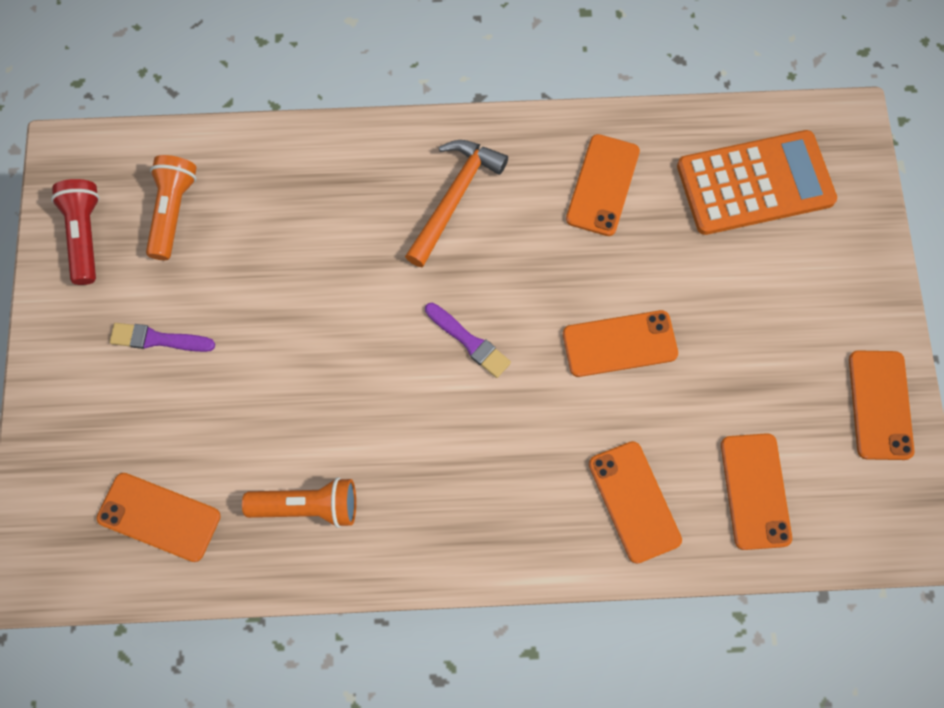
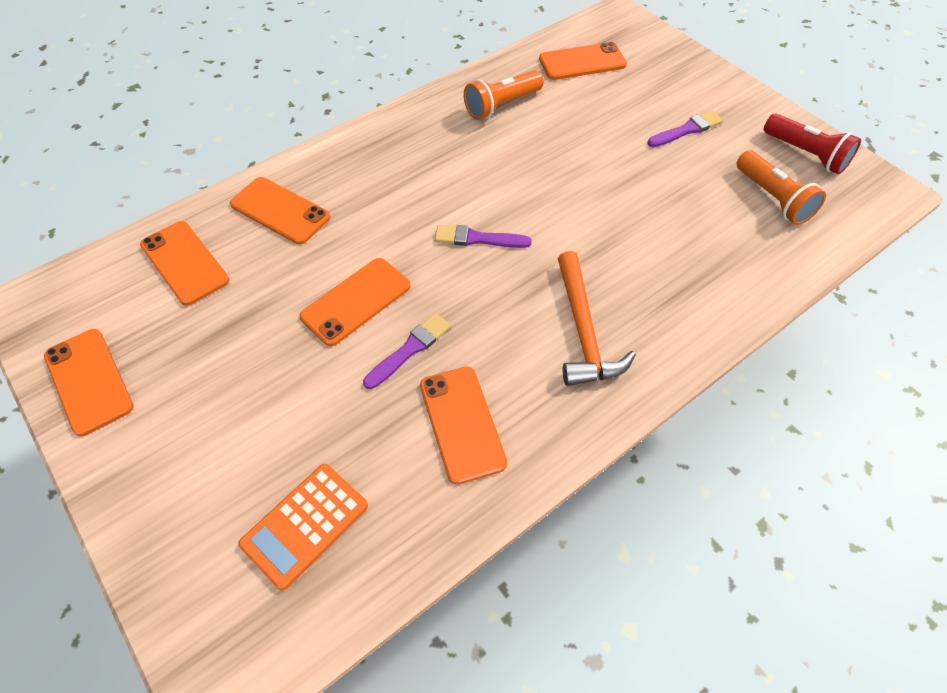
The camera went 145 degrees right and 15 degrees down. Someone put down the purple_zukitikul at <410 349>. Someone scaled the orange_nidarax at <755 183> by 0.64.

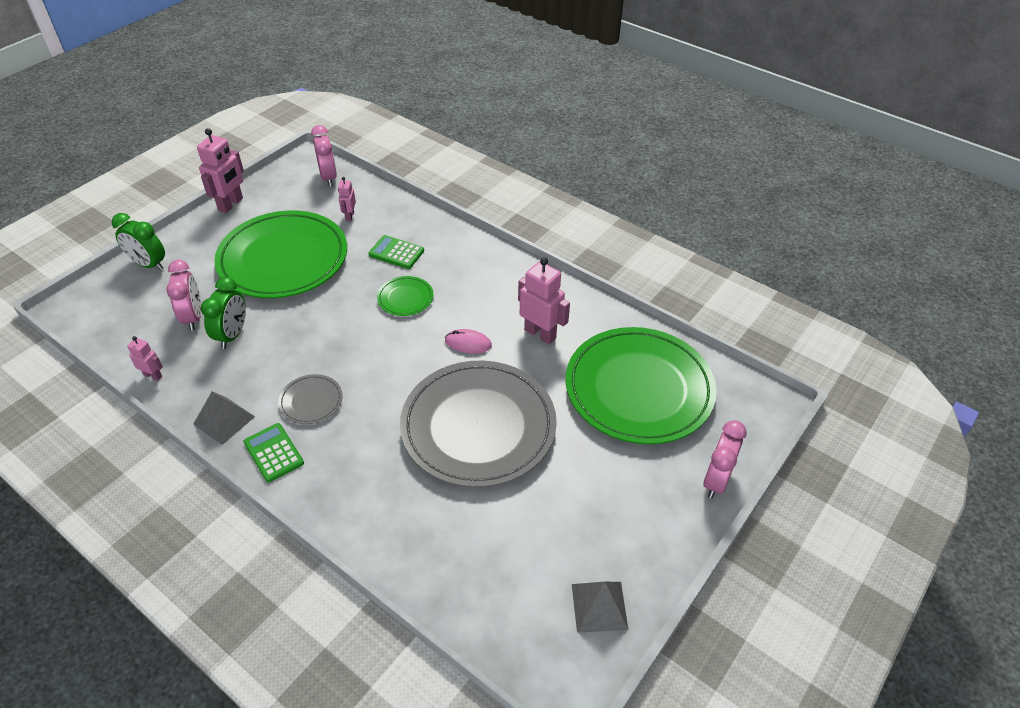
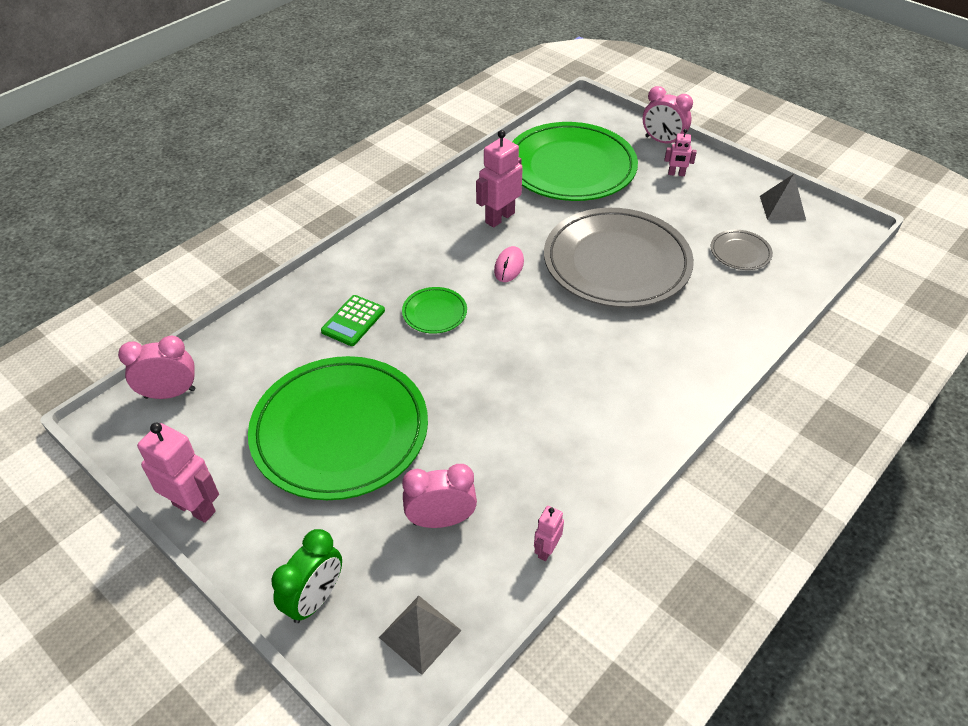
The camera went 85 degrees left and 0 degrees up. Someone took away the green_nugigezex at <232 335>. Someone took away the green_nidarax at <273 453>. Someone carried the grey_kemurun from <224 420> to <420 633>. Someone carried the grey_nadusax from <311 401> to <740 252>. Someone carried the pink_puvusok from <349 216> to <676 174>.

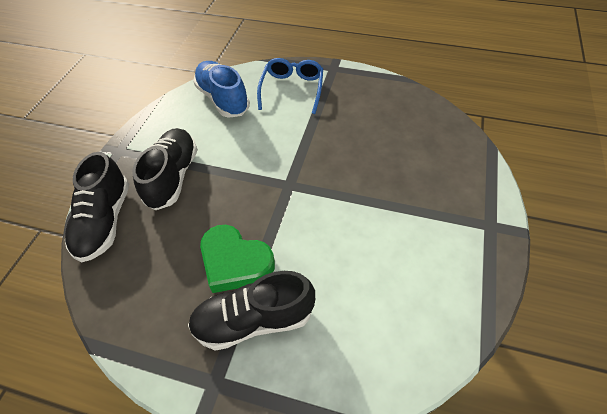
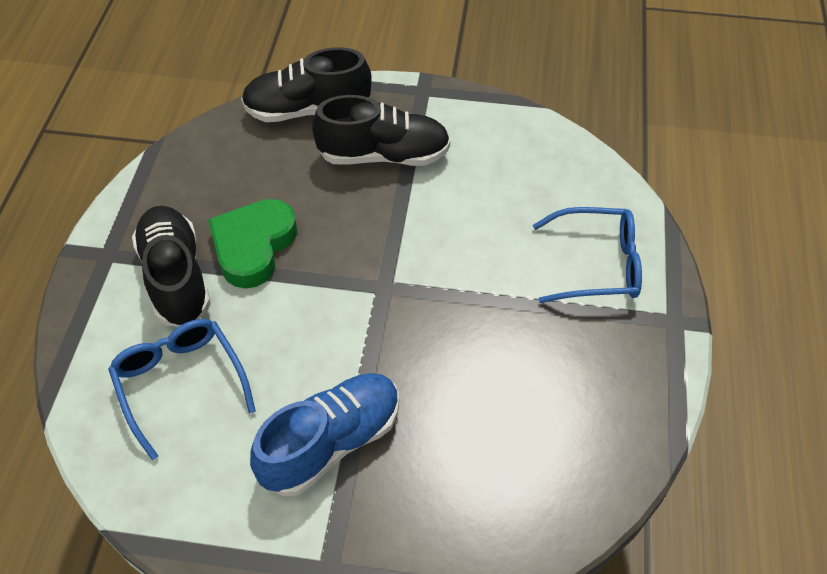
The camera went 80 degrees right and 0 degrees up. Someone put down the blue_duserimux at <181 384>. Someone carried the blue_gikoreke from <223 99> to <331 443>.

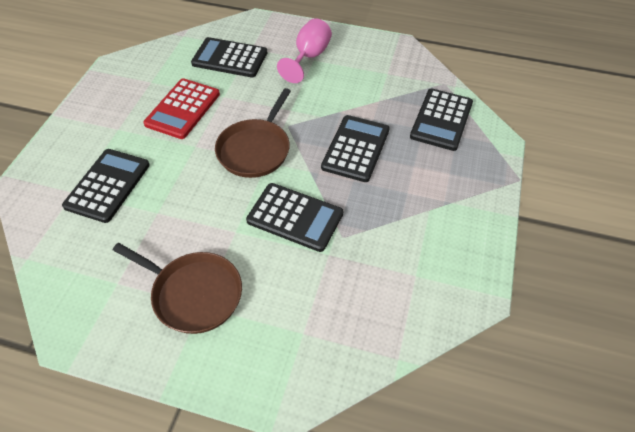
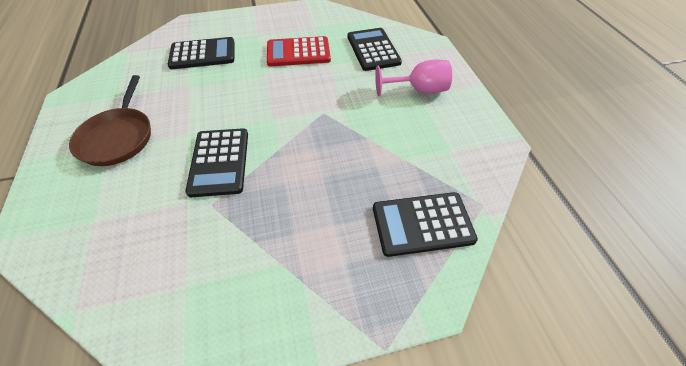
The camera went 60 degrees right and 0 degrees up. Someone took away the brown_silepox at <255 149>. Someone took away the black_nidarax at <356 148>.

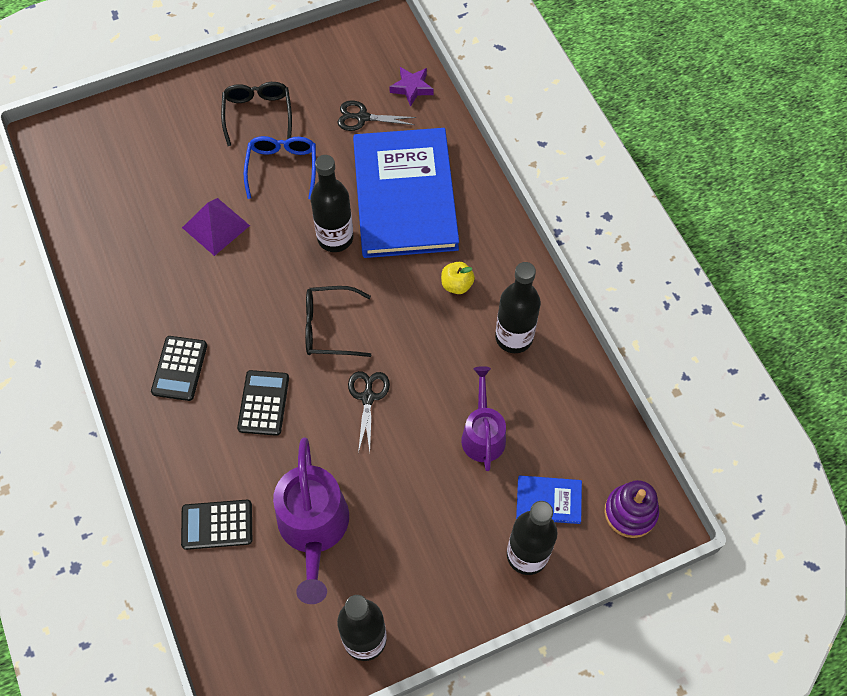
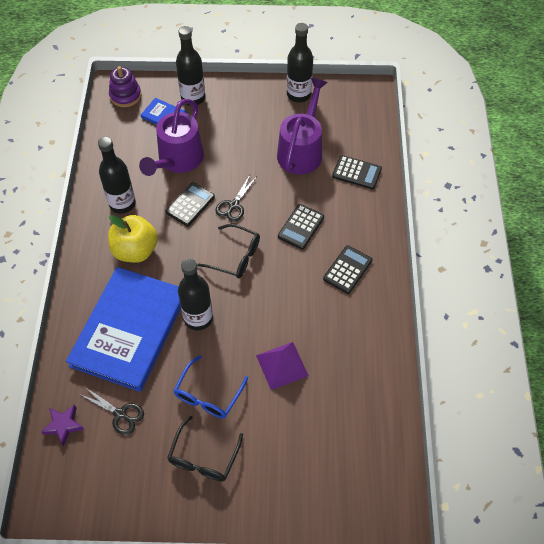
The camera went 155 degrees left and 5 degrees down. Someone put down the black_nidarax at <190 204>. Someone scaled the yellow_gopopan at <456 285> by 1.94. Someone scaled the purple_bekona at <483 434> by 1.57.

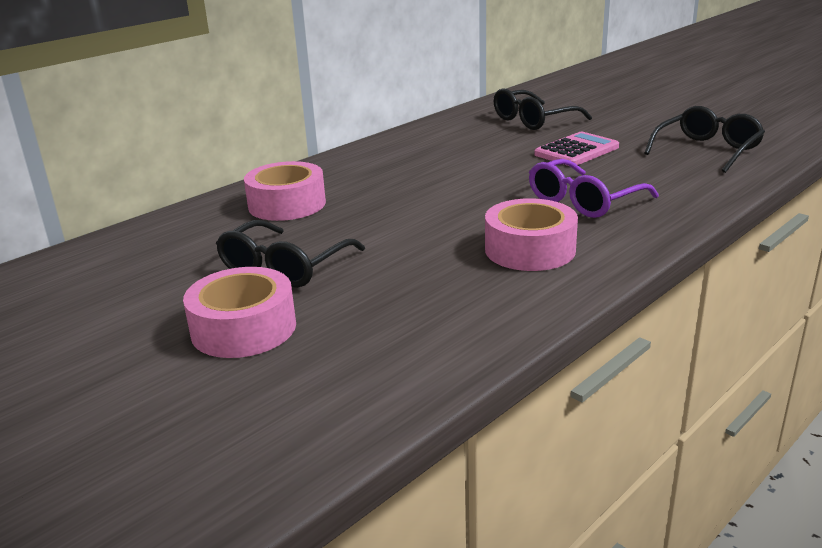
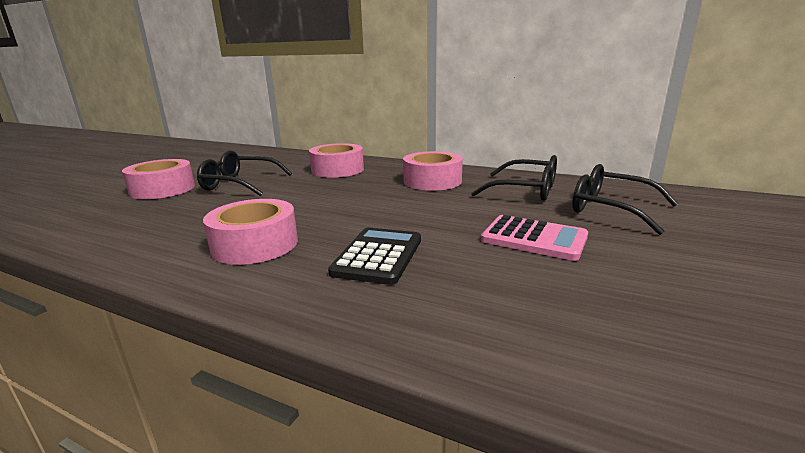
The camera went 70 degrees right and 5 degrees down. Someone put down the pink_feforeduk at <432 181>. Someone carried the black_duserimux from <707 150> to <525 190>. Someone swapped the purple_duserimux at <583 201> for the black_nidarax at <378 256>.

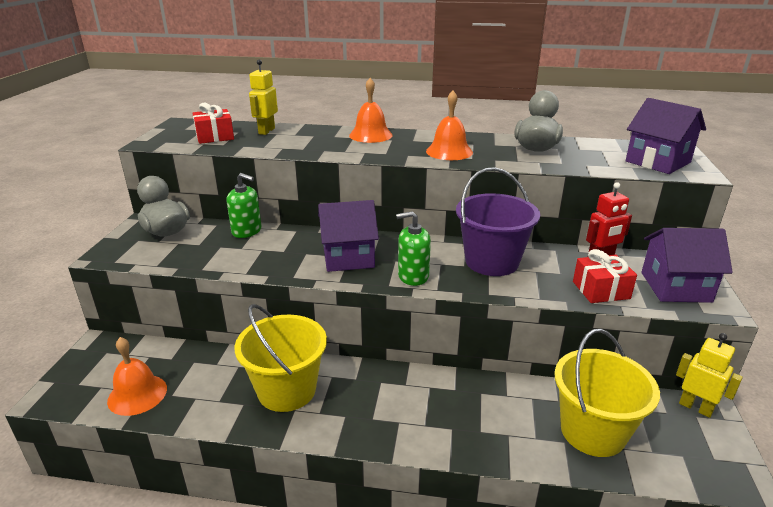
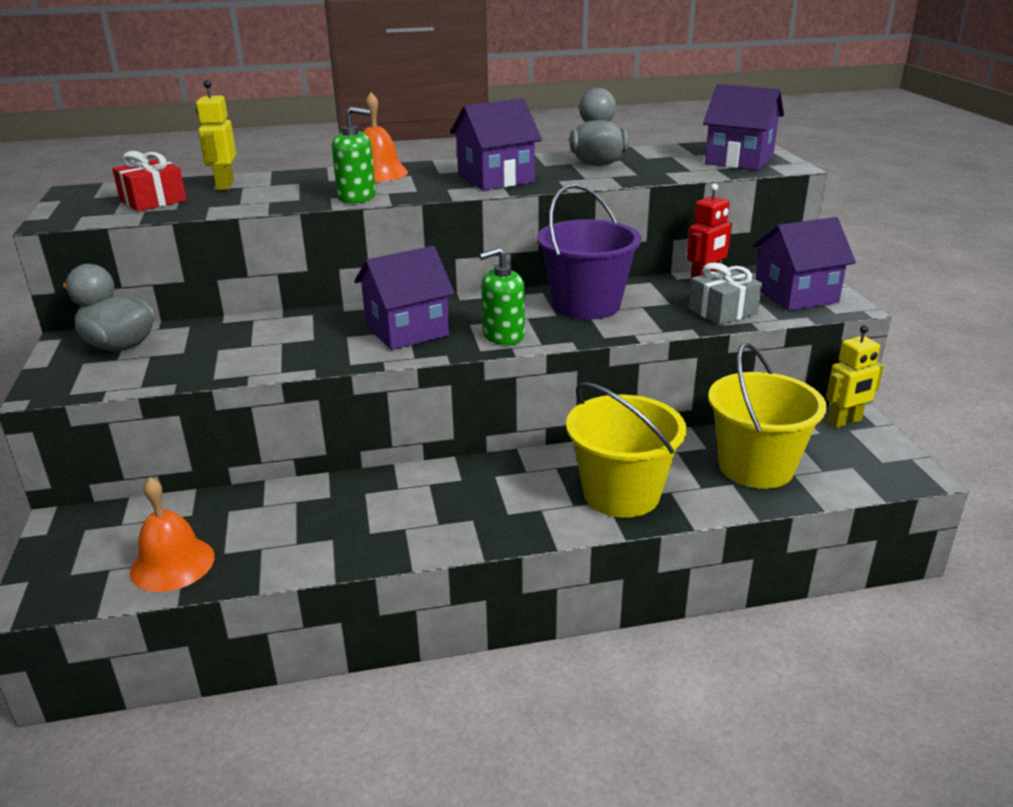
The camera went 20 degrees left and 0 degrees up. Someone carried the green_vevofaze from <247 231> to <357 197>. Someone carried the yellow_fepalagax from <287 390> to <621 494>. Someone swapped the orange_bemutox at <449 151> for the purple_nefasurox at <496 179>. Someone repainted the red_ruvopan at <601 290>, which became the grey_ruvopan at <722 311>. Someone rotated the yellow_puvusok at <695 407> by 135 degrees clockwise.

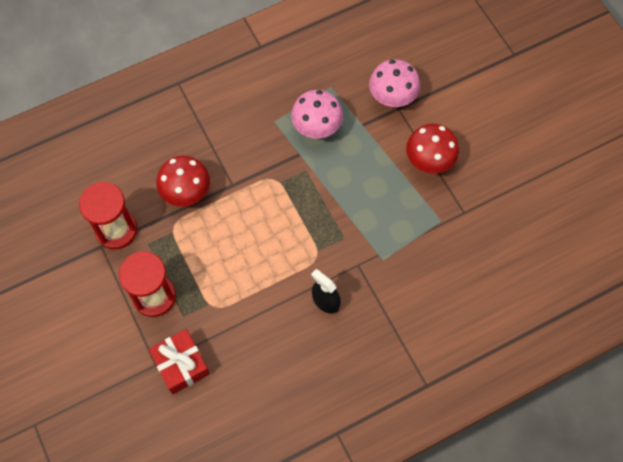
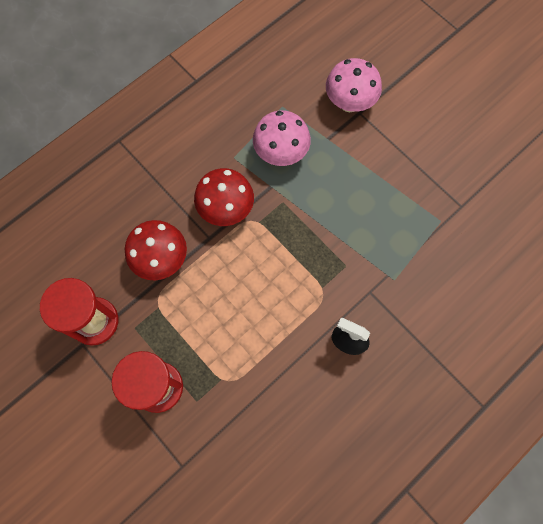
The camera went 15 degrees left and 5 degrees up. Someone took away the red_ruvopan at <181 364>. Someone carried the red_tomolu from <429 161> to <226 209>.

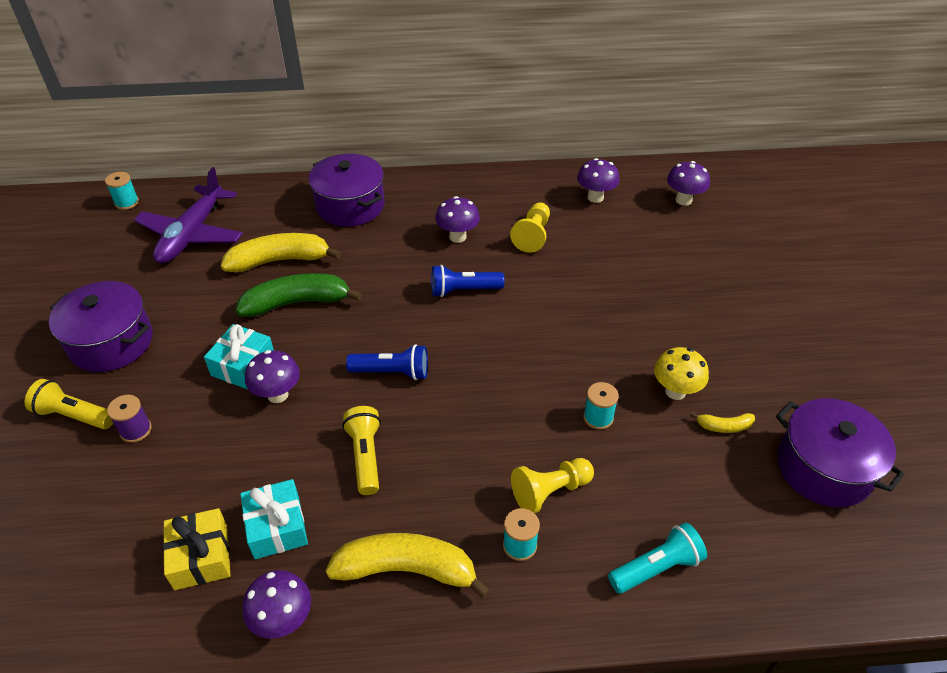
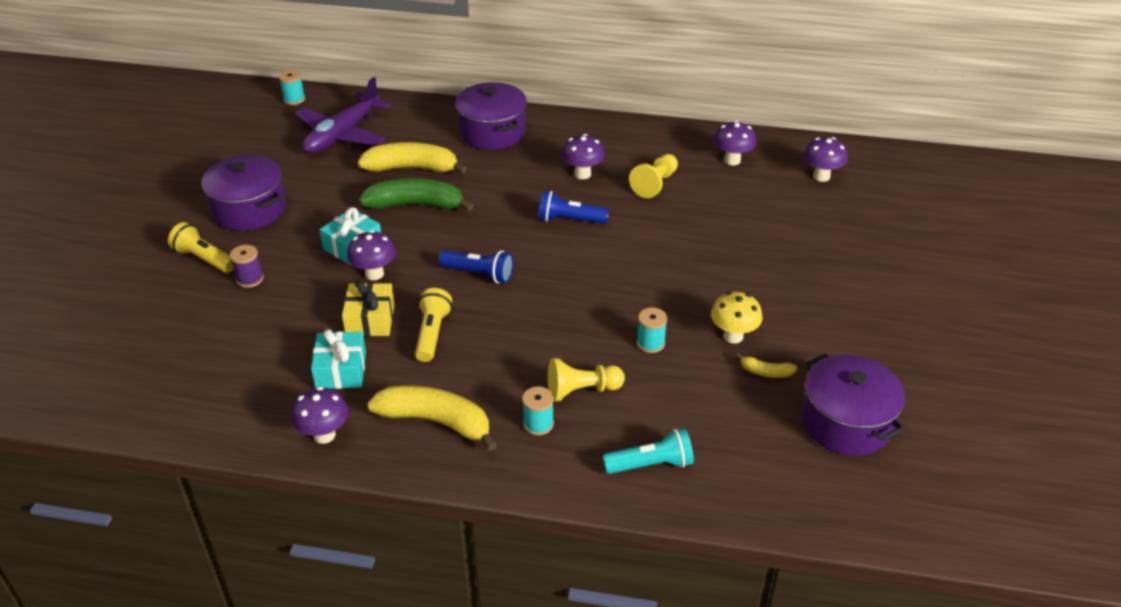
The camera went 15 degrees right and 5 degrees down. Someone carried the yellow_ruvopan from <201 557> to <370 319>.

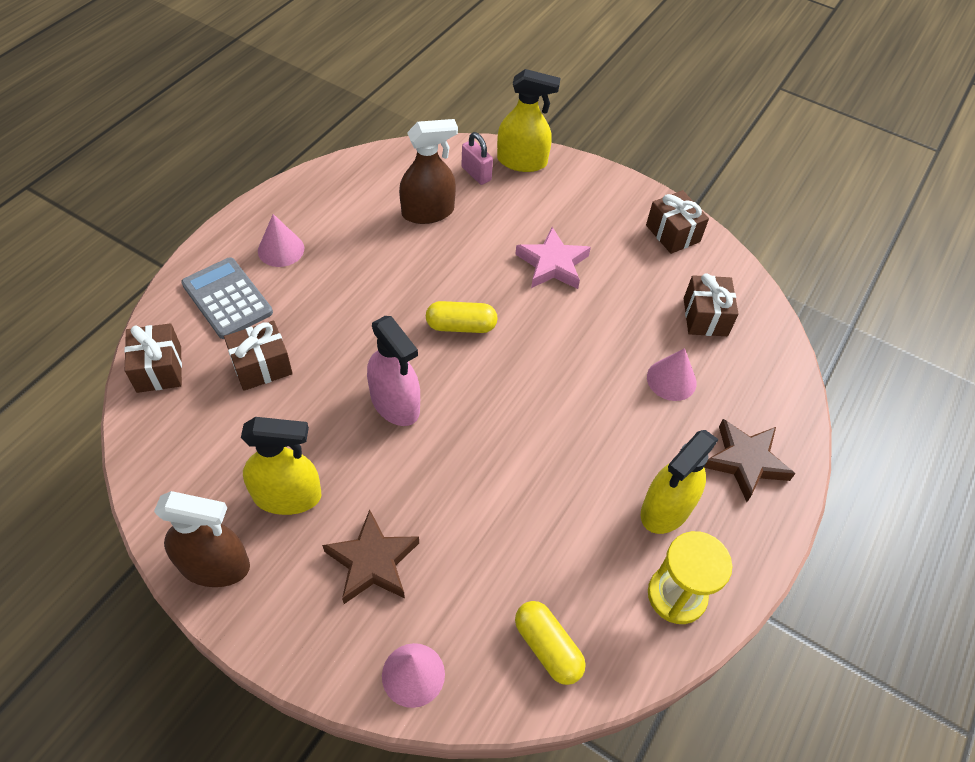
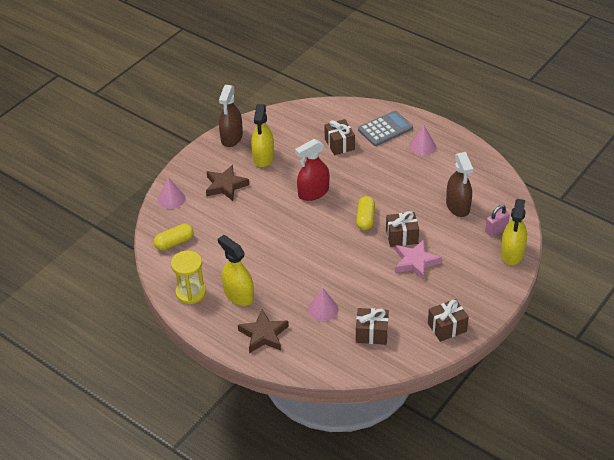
The camera went 100 degrees right and 10 degrees down. Someone carried the brown_ruvopan from <159 369> to <402 236>. Someone repainted the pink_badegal at <395 403>, which became the red_badegal at <313 192>.

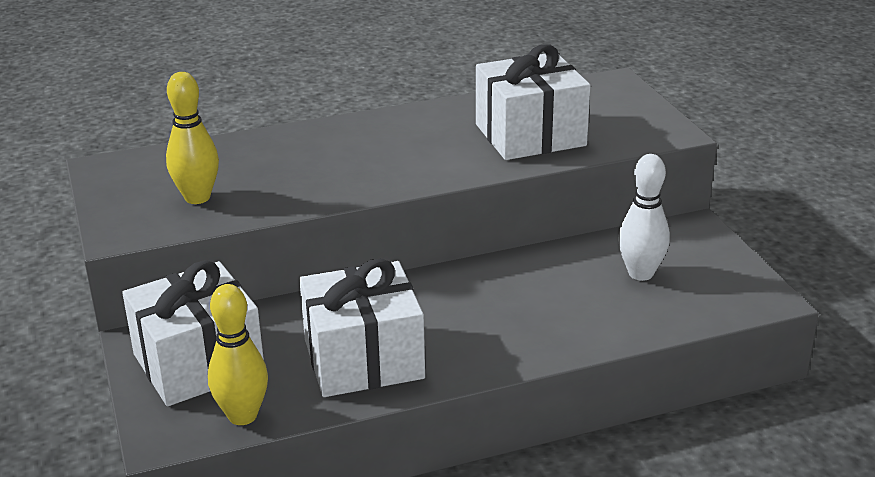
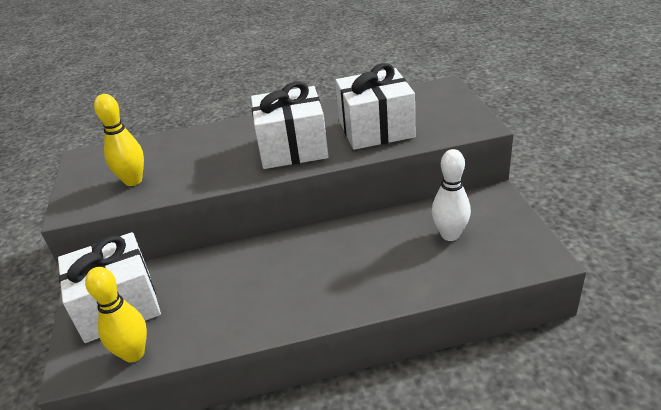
The camera went 10 degrees right and 5 degrees up. Someone carried the white_ruvopan from <363 359> to <292 148>.

